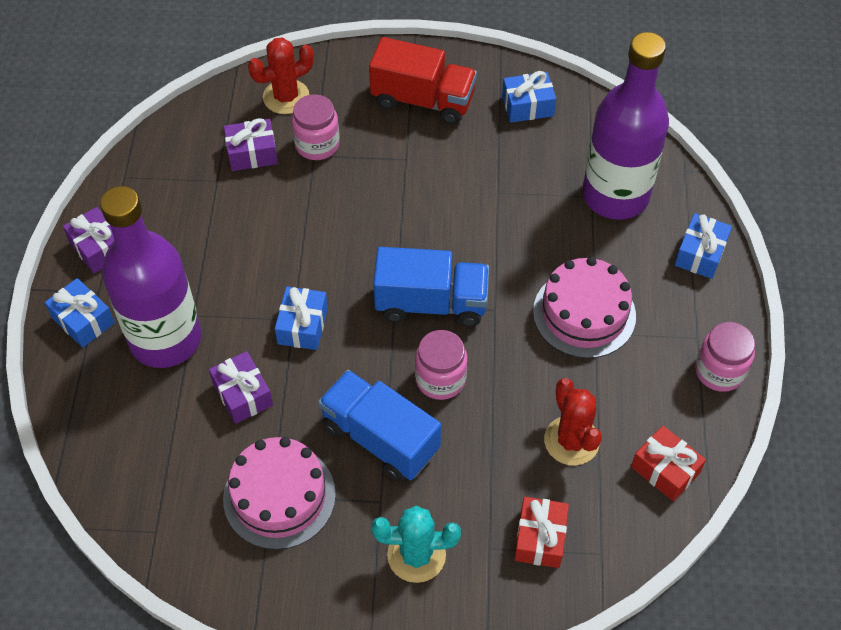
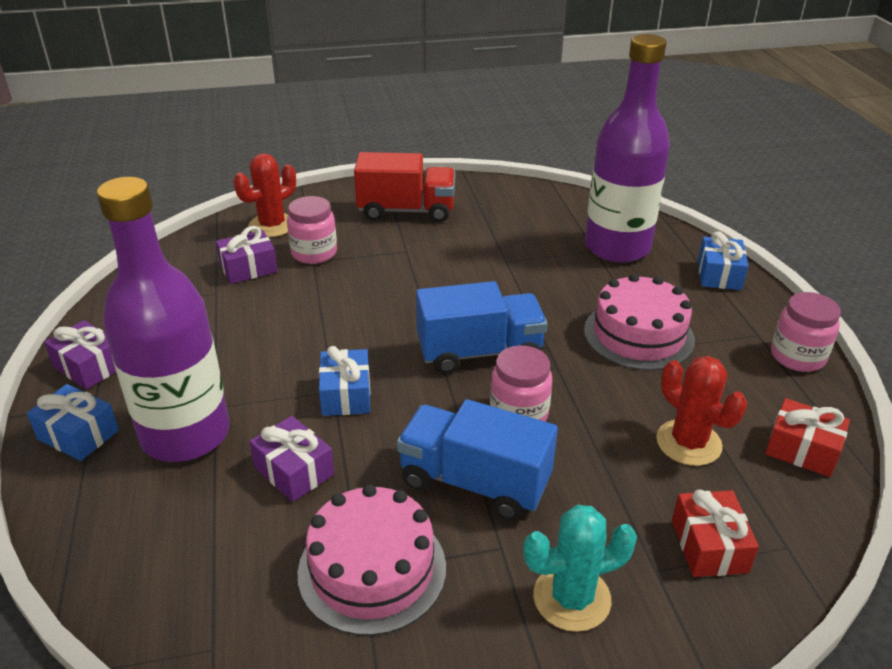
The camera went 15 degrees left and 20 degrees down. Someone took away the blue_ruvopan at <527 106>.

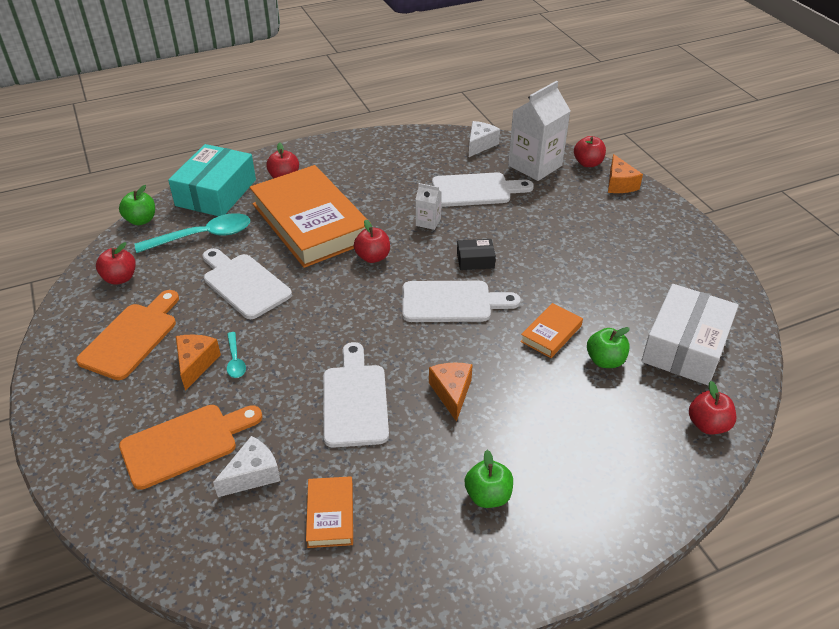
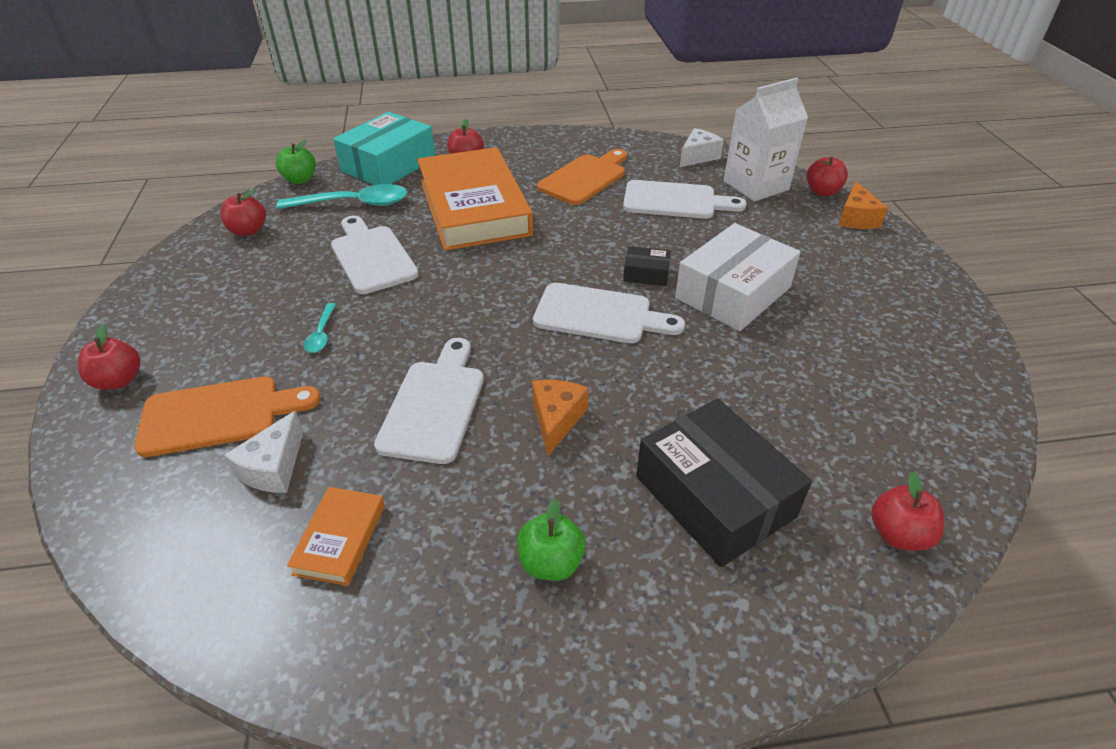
The camera went 15 degrees right and 0 degrees up. Someone took away the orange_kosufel at <196 364>. Someone took away the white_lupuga at <428 222>. Someone took away the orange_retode at <551 333>. Someone took away the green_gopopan at <605 360>. Someone put down the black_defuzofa at <714 496>. Someone carried the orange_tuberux from <132 337> to <585 178>. Someone carried the red_gopopan from <373 257> to <119 380>. Someone carried the white_defuzofa from <685 346> to <733 293>. Someone rotated the white_kosufel at <253 475> by 135 degrees clockwise.

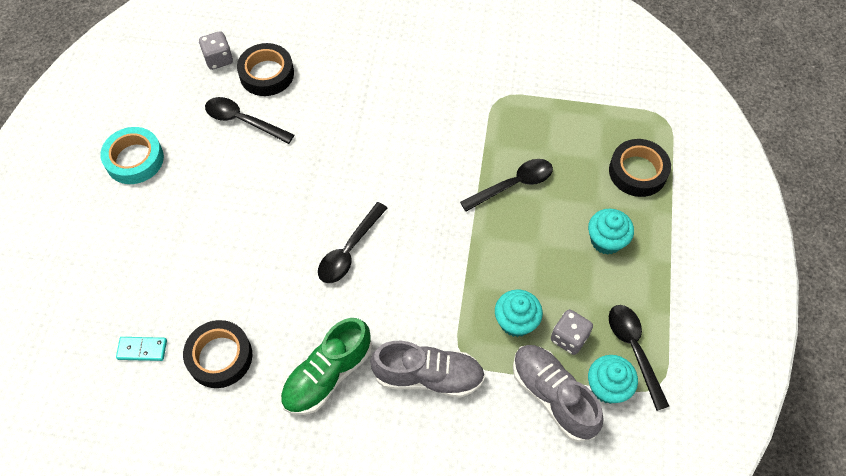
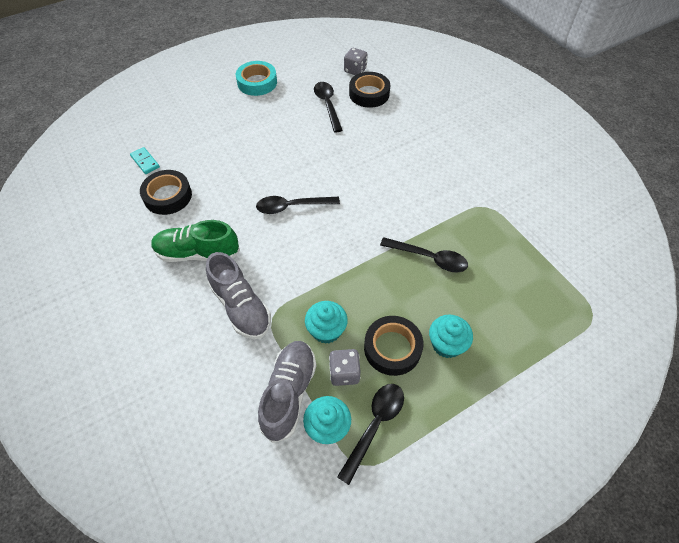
The camera went 50 degrees right and 5 degrees down. Someone carried the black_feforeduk from <637 172> to <392 348>.

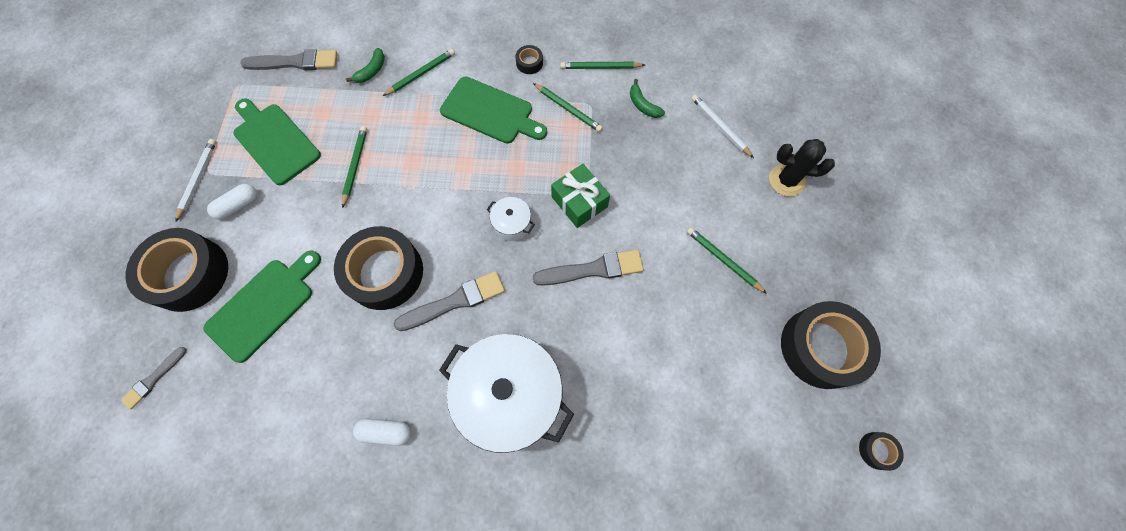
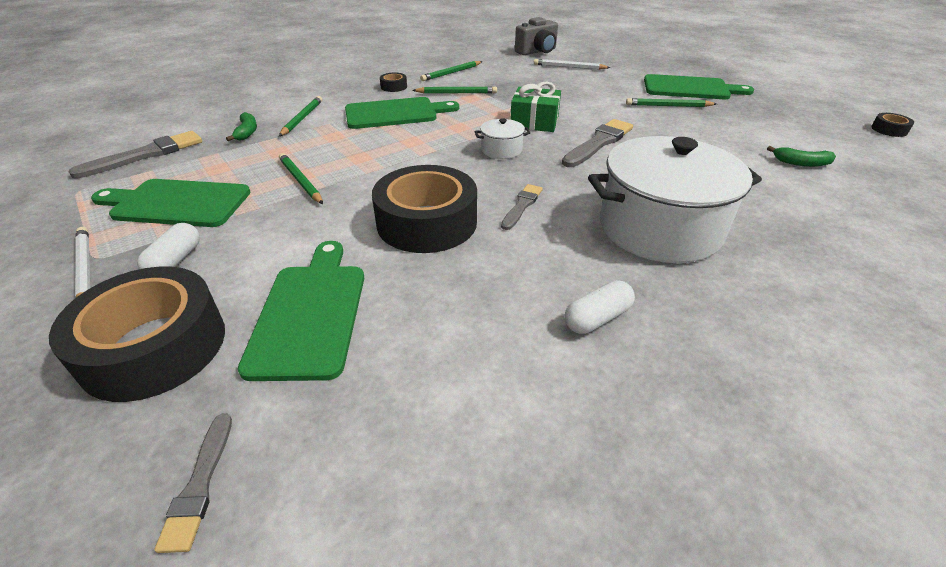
The camera went 40 degrees left and 30 degrees down. Someone took away the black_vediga at <786 180>. Someone took away the black_feforeduk at <821 347>. Someone put down the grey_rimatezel at <537 51>. Someone put down the green_tuberux at <690 88>. Someone carried the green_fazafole from <643 105> to <801 163>. Someone scaled the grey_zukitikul at <455 301> by 0.60.

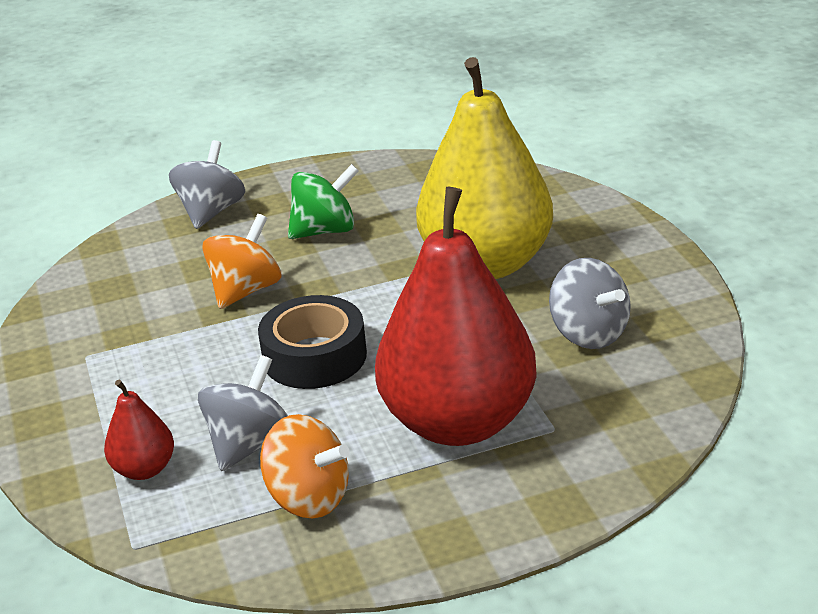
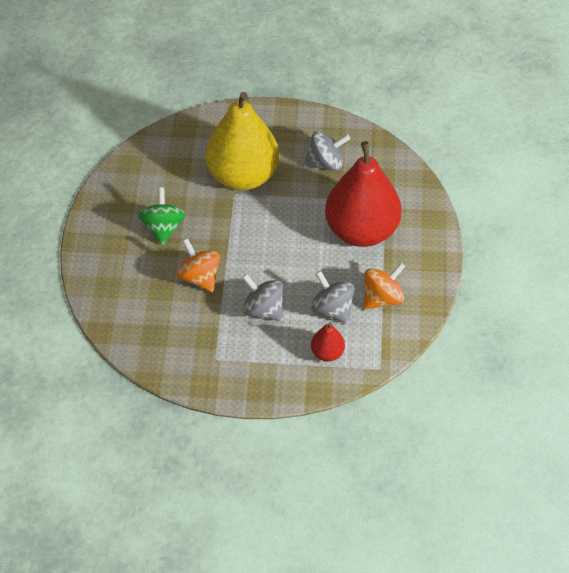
The camera went 70 degrees left and 20 degrees up. Someone took away the black_feforeduk at <315 356>. Someone carried the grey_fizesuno from <211 212> to <263 309>.

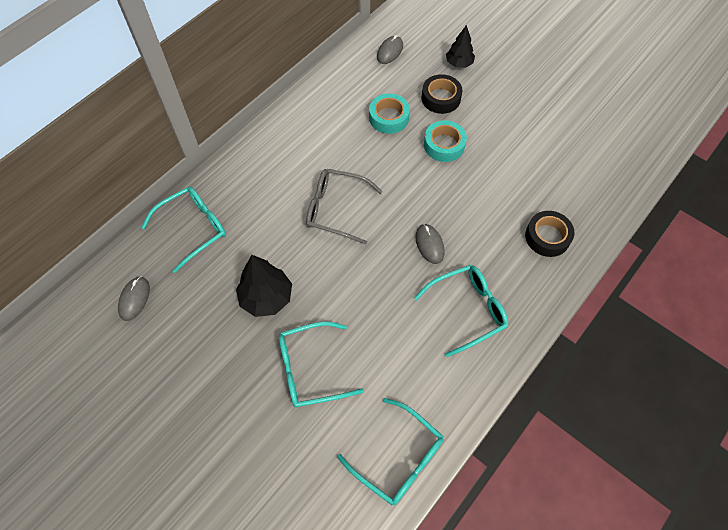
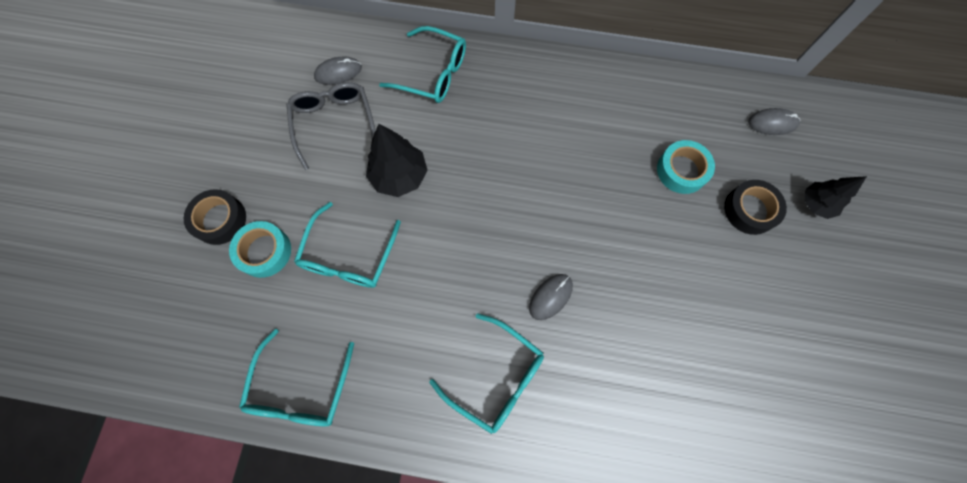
The camera went 60 degrees right and 10 degrees up. Someone carried the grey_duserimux from <335 209> to <334 123>. Someone carried the turquoise_feforeduk from <444 145> to <264 251>. Someone carried the black_feforeduk from <547 237> to <220 220>. Someone rotated the turquoise_duserimux at <310 369> by 120 degrees counterclockwise.

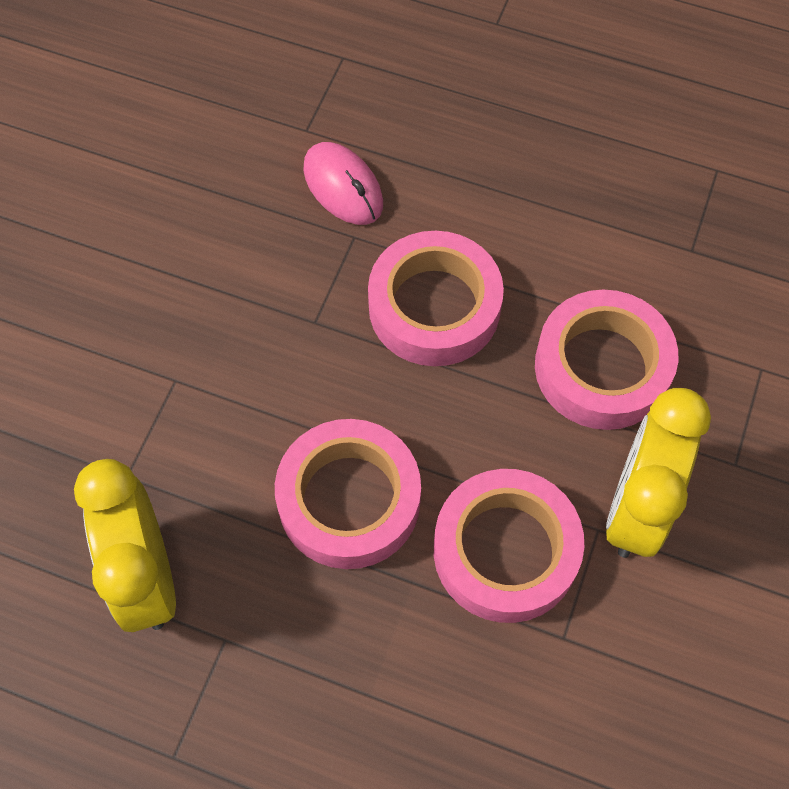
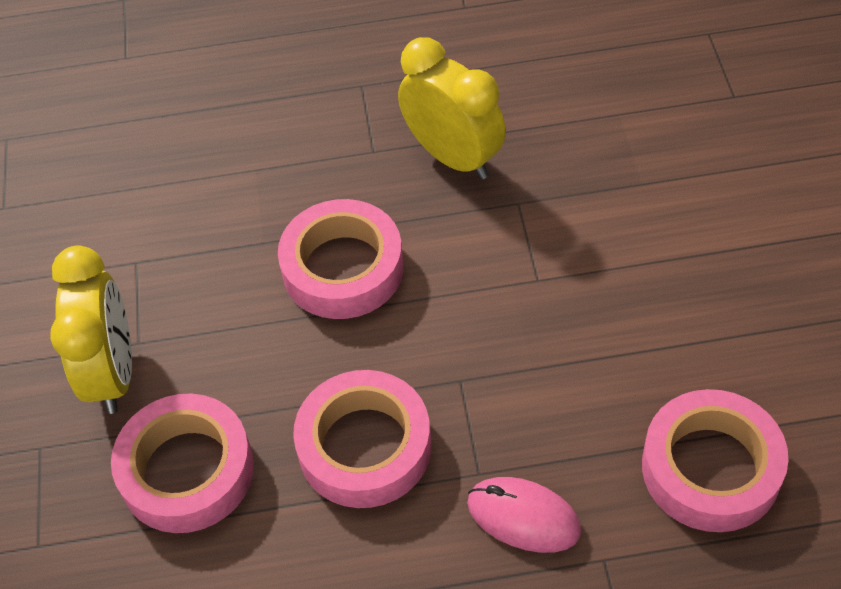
The camera went 155 degrees right and 10 degrees down. Someone carried the pink_feforeduk from <505 551> to <711 468>.

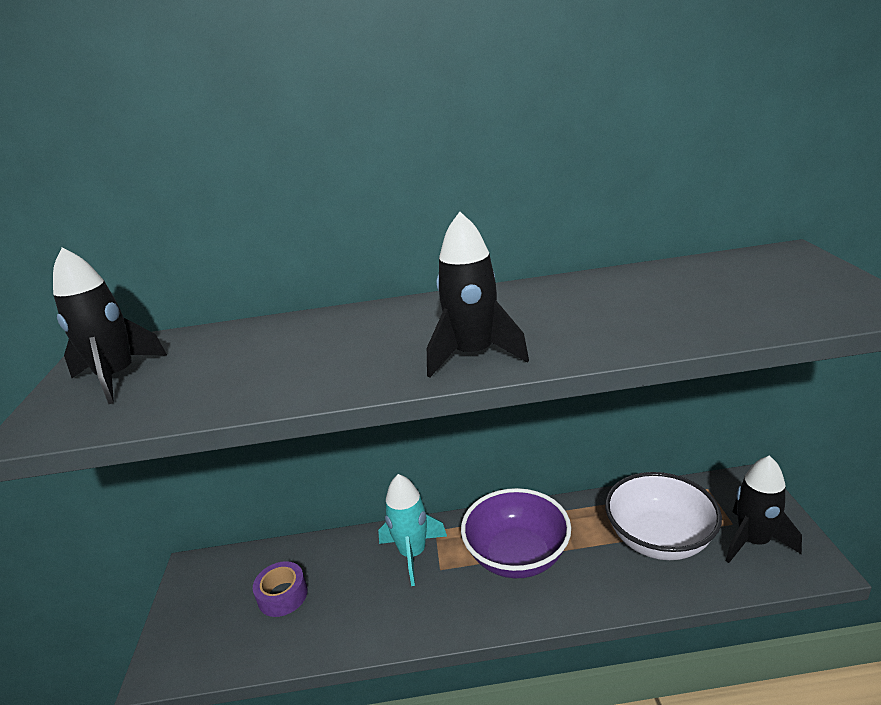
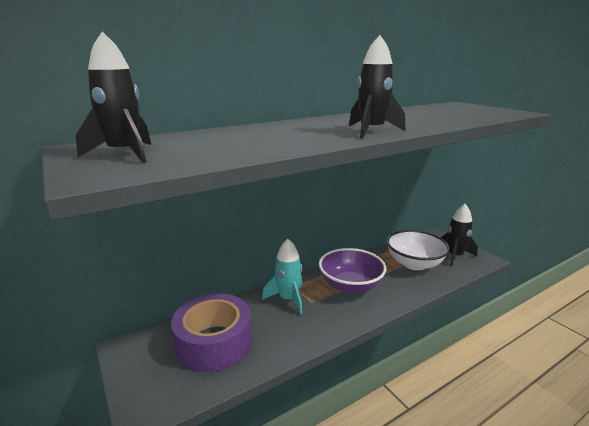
The camera went 30 degrees left and 5 degrees down. Someone scaled the purple_feforeduk at <282 595> by 2.04.

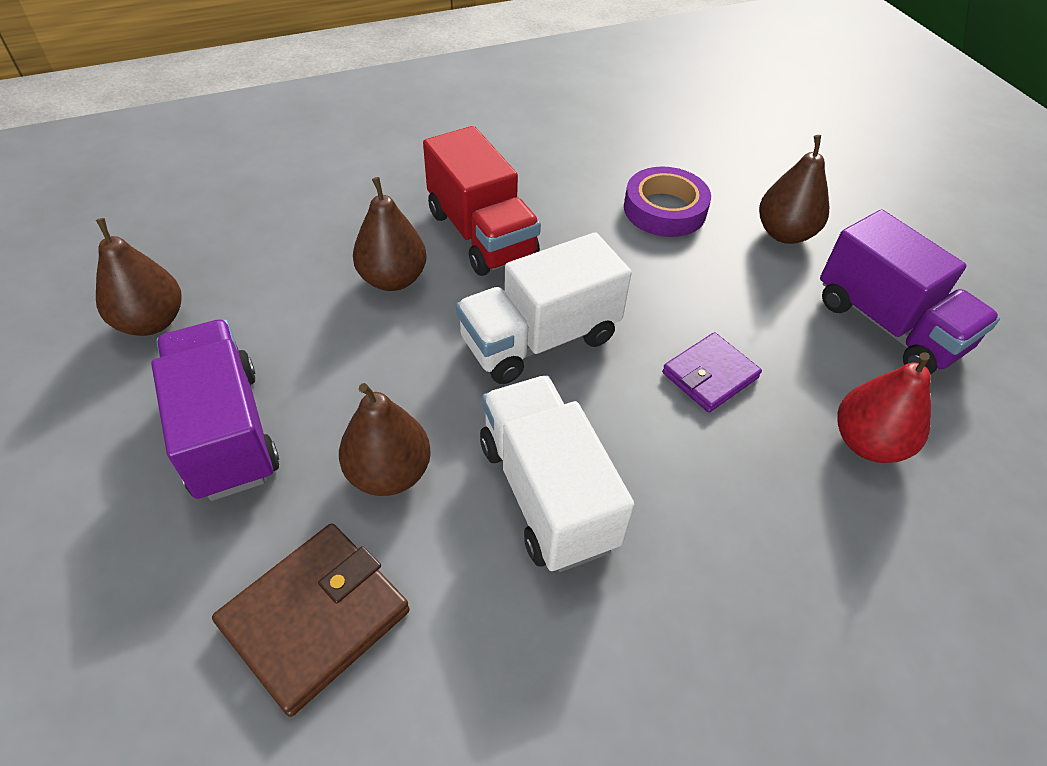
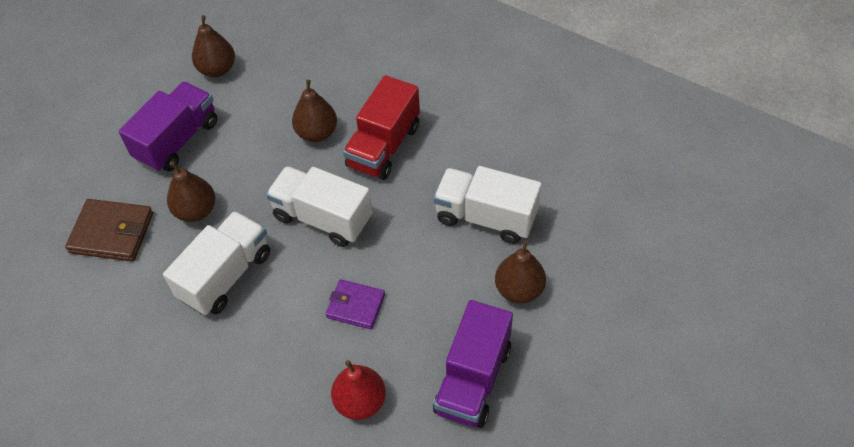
The camera went 60 degrees right and 5 degrees up. Someone swapped the purple_feforeduk at <664 209> for the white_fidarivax at <486 217>.

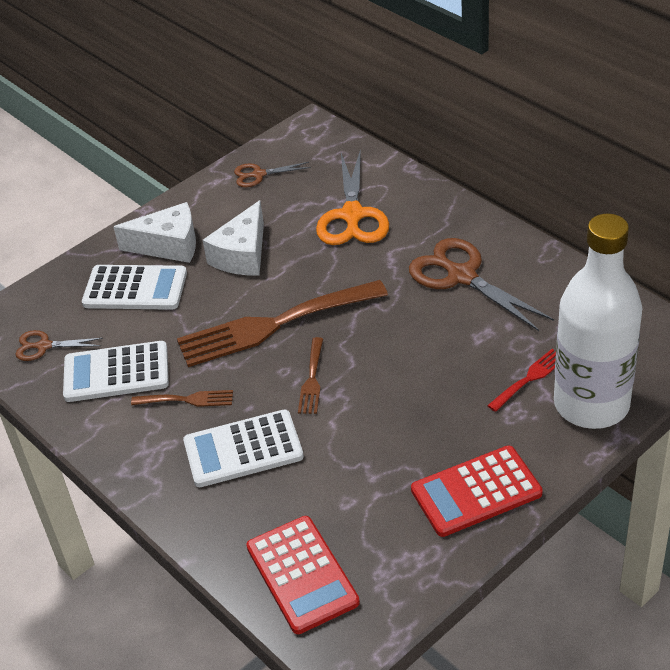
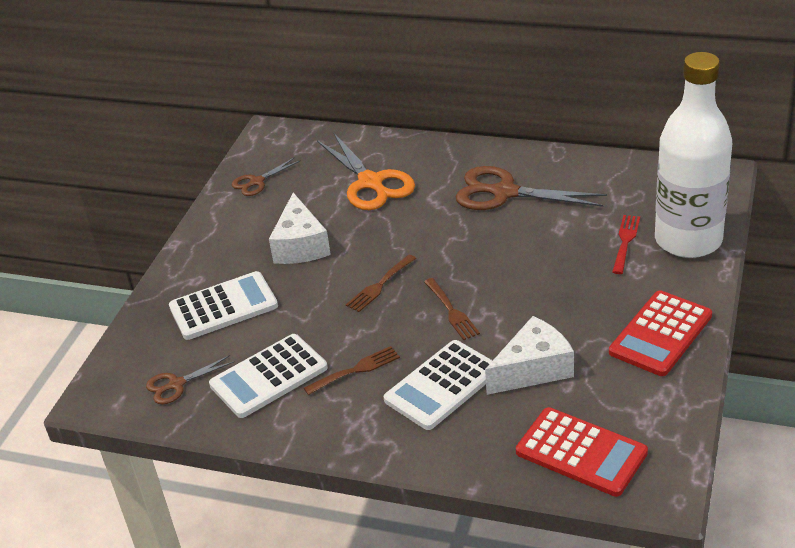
The camera went 30 degrees left and 5 degrees down. Someone carried the white_kosufel from <169 245> to <533 369>. Someone scaled the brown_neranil at <273 325> by 0.45.

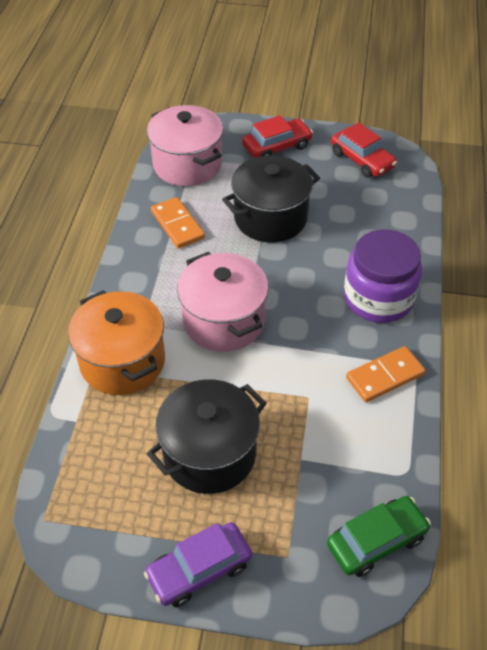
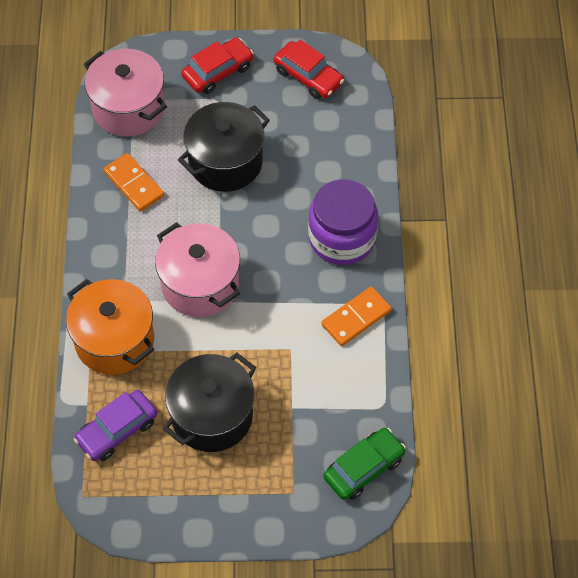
The camera went 10 degrees left and 10 degrees up. Someone carried the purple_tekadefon from <199 570> to <117 430>.

